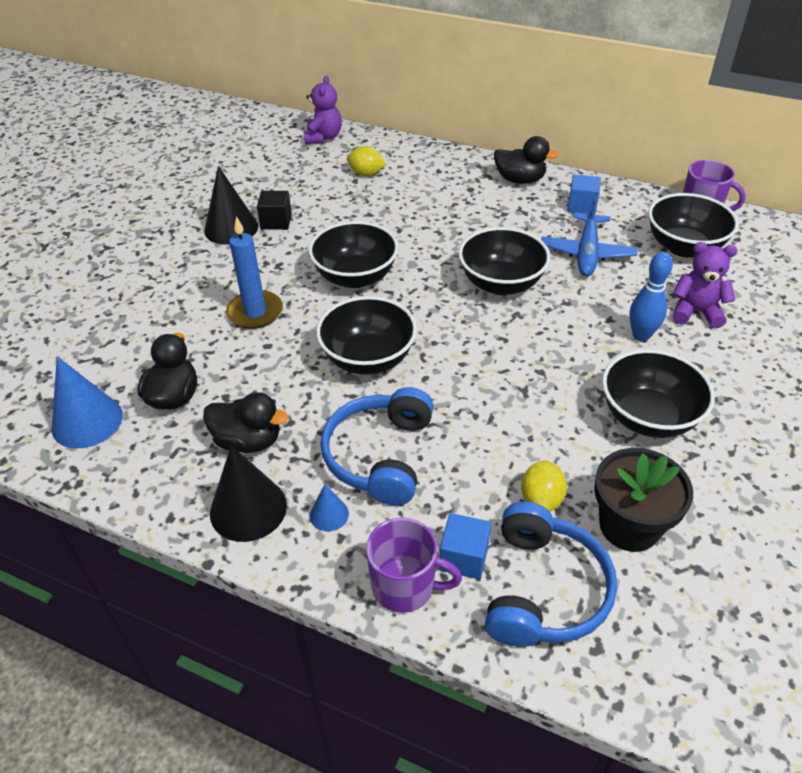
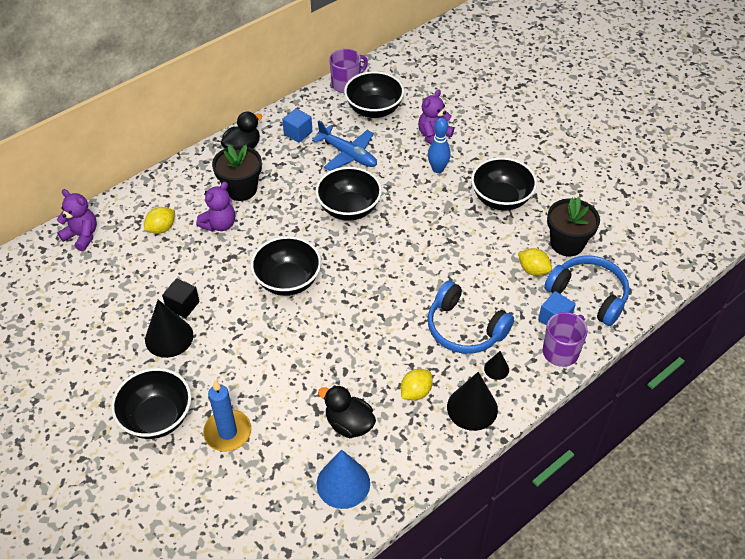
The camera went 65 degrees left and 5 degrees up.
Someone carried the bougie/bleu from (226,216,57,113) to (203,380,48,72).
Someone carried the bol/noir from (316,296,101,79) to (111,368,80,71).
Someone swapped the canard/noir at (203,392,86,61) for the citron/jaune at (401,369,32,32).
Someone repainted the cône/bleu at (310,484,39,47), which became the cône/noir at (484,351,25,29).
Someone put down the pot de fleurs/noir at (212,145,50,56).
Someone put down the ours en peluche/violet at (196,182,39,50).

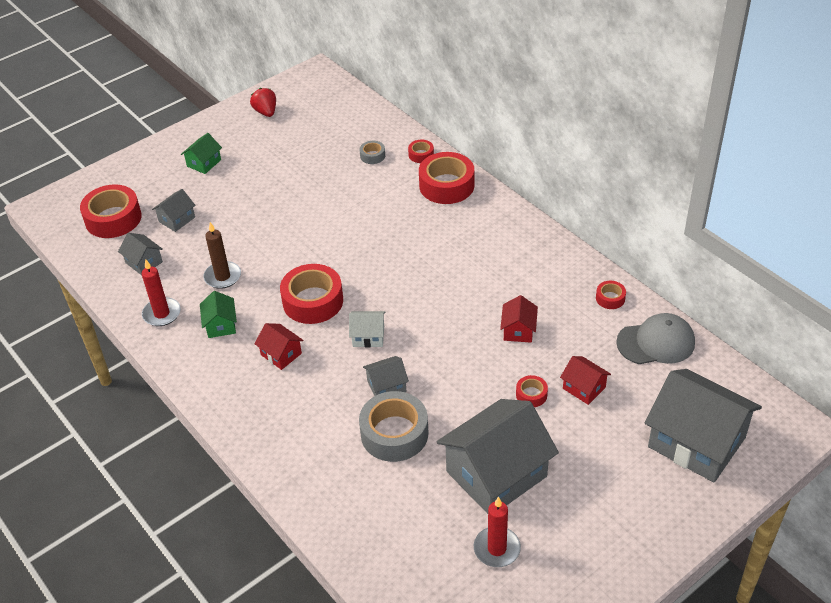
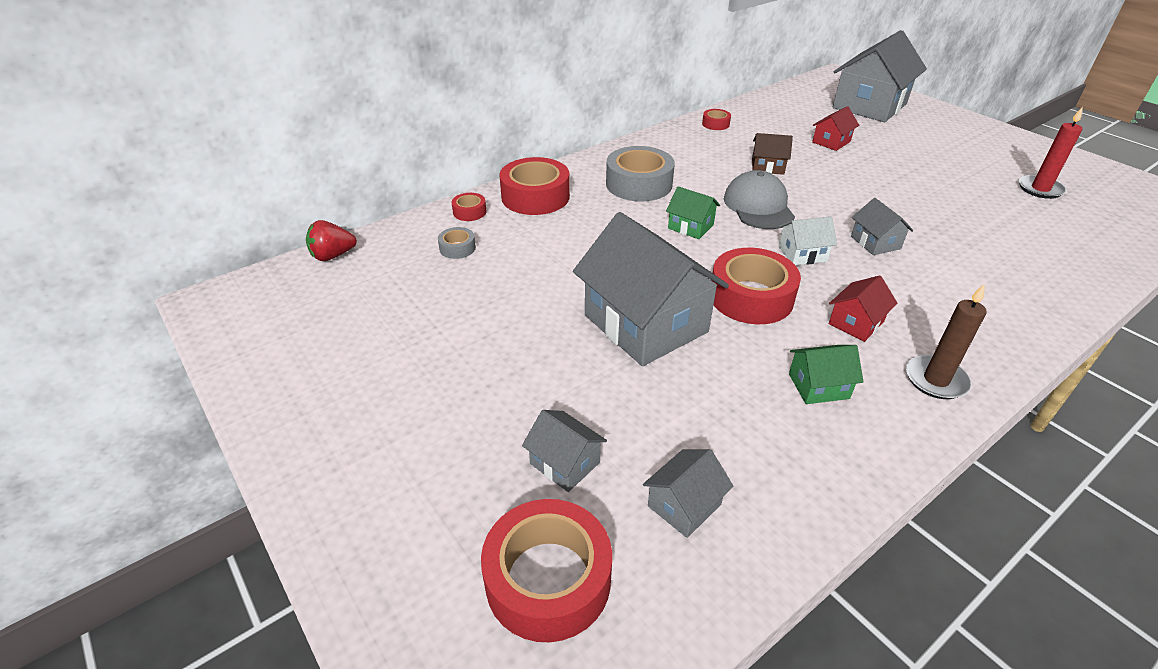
The camera went 90 degrees left and 5 degrees down.
Someone carried the fraise/rouge from (250,88,26,29) to (306,220,51,41).
Someone carried the maison/vert from (181,133,41,41) to (666,186,54,53).
Someone carried the bougie/marron from (203,222,38,67) to (906,284,80,115).
Someone took away the bougie/rouge at (142,259,39,67).
Someone repainted the maison/rouge at (500,295,38,48), which became the maison/marron at (752,133,41,42).
Someone rotated the maison/blanc at (349,311,36,36) by 75 degrees clockwise.
Someone carried the casquette/gris from (616,313,79,51) to (724,170,71,59).
Someone took away the ruban adhésif/rouge at (516,375,32,32).
Someone carried the ruban adhésif/gris from (359,391,69,71) to (606,146,69,56).
Someone carried the maison/gris from (437,399,122,115) to (573,212,156,154).

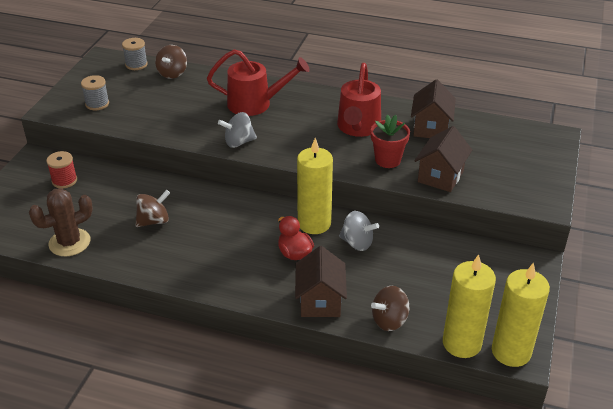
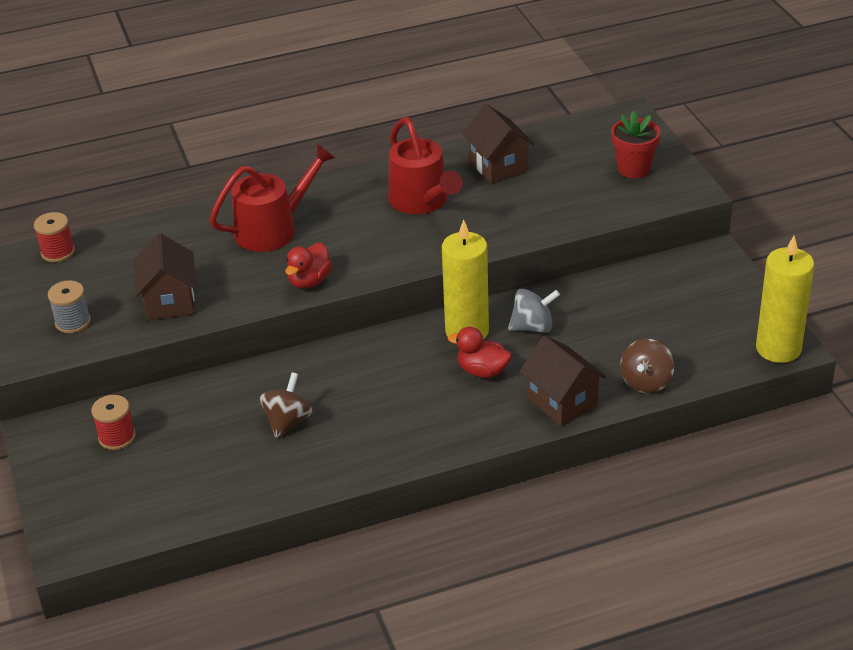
The camera went 35 degrees left and 0 degrees up.
Someone repainted the bobine/gris at (122,38,26,32), which became the bobine/rouge at (34,212,41,50).
Someone took away the toupie/marron at (155,45,32,34).
Someone swapped the toupie/gris at (218,112,39,36) for the canard/rouge at (285,243,47,46).
Someone carried the pot de fleurs/rouge from (371,115,39,53) to (611,111,49,67).
Someone carried the maison/marron from (414,126,58,66) to (134,233,62,87).
Someone took away the cactus/marron at (29,188,64,68).
Someone took away the bougie/jaune at (443,254,53,104).

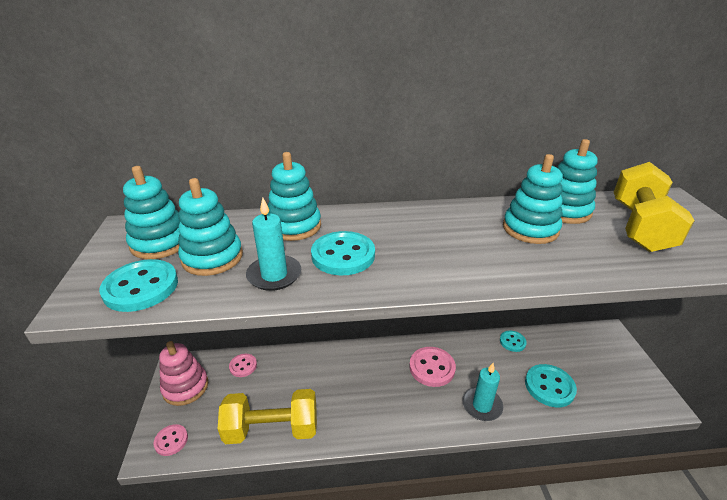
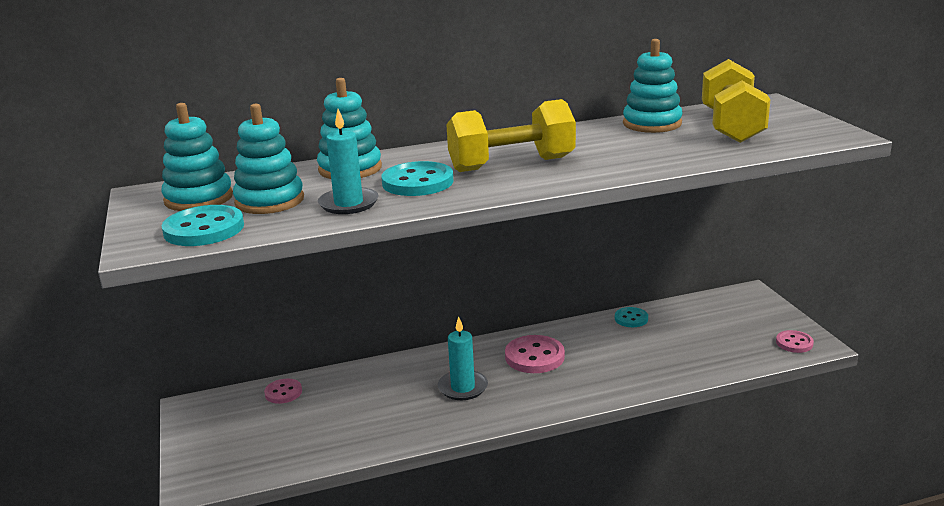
The camera went 10 degrees left and 10 degrees down.
Someone took away the jouet à empiler/turquoise at (503,154,60,90).
Someone took away the jouet à empiler/rose at (159,341,49,65).
Someone carried the bougie/turquoise from (462,363,41,58) to (438,316,50,84).
Someone took away the bouton/turquoise at (525,364,52,43).
Someone carried the haltère/jaune from (218,389,99,55) to (446,99,130,73).
Someone carried the bouton/rose from (153,424,35,32) to (776,330,38,23).

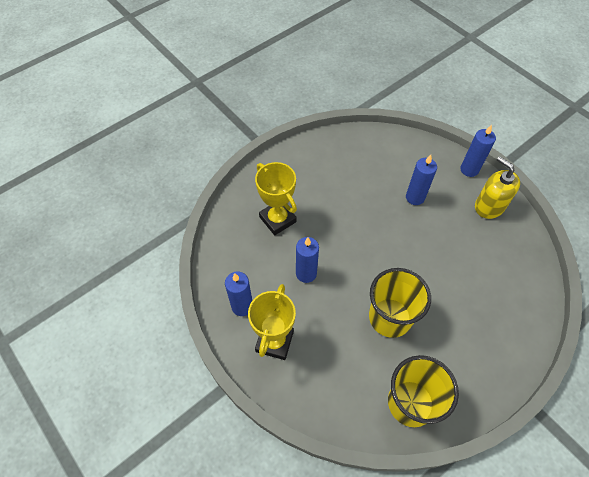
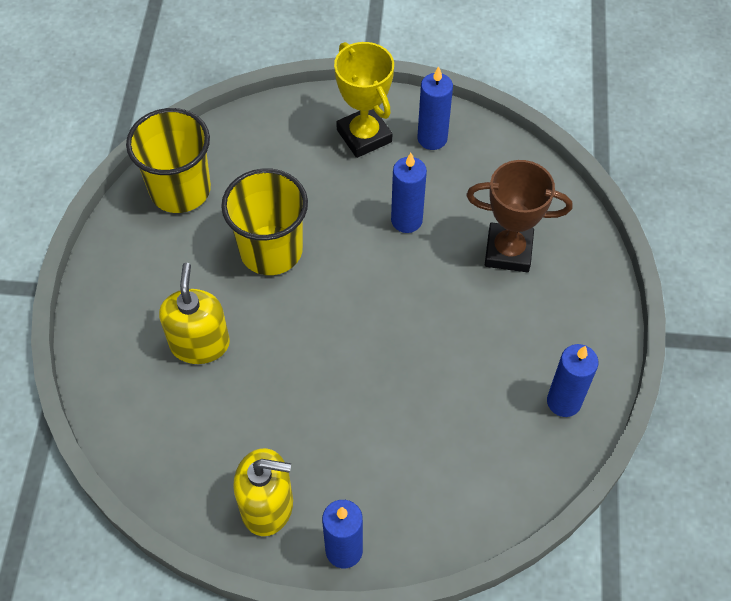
The camera went 135 degrees right and 0 degrees up.
Someone carried the bougie/bleu from (406,155,31,50) to (547,344,51,73).
Someone repainted the trophée/jaune at (255,162,42,73), which became the trophée/marron at (466,160,106,112).
Someone put down the distributeur de savon/jaune at (159,263,71,101).

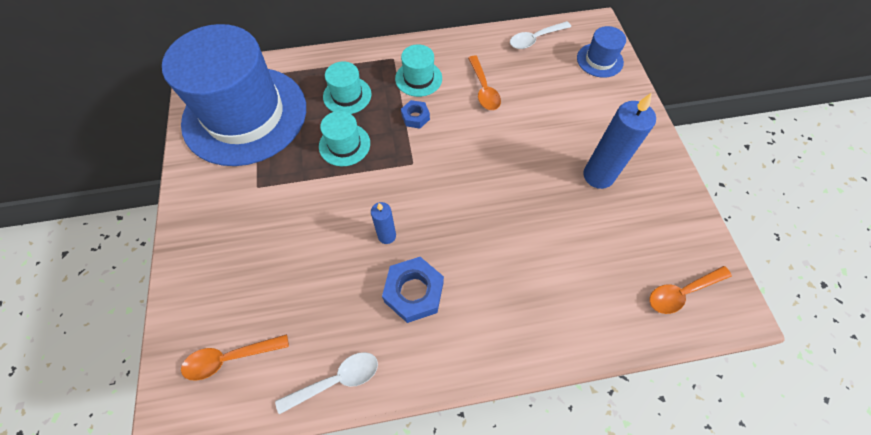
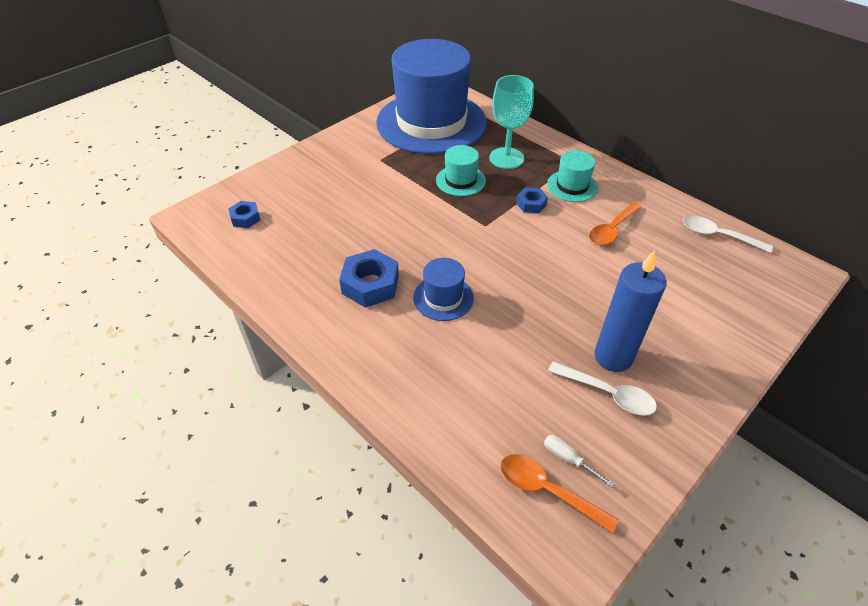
The camera went 55 degrees right and 15 degrees down.
Someone carried the chapeau/bleu from (577,26,49,52) to (413,258,61,63).
Someone swapped the chapeau/turquoise at (323,61,49,53) for the verre à pied/turquoise at (489,75,45,94).
Someone took away the bougie/bleu at (371,202,25,42).
Someone swapped the cuillère/orange at (181,334,108,47) for the écrou/bleu at (228,201,32,27).
Someone carried the cuillère/blanc from (275,352,103,62) to (548,361,109,55).
Someone put down the tournevis/blanc at (544,435,70,53).

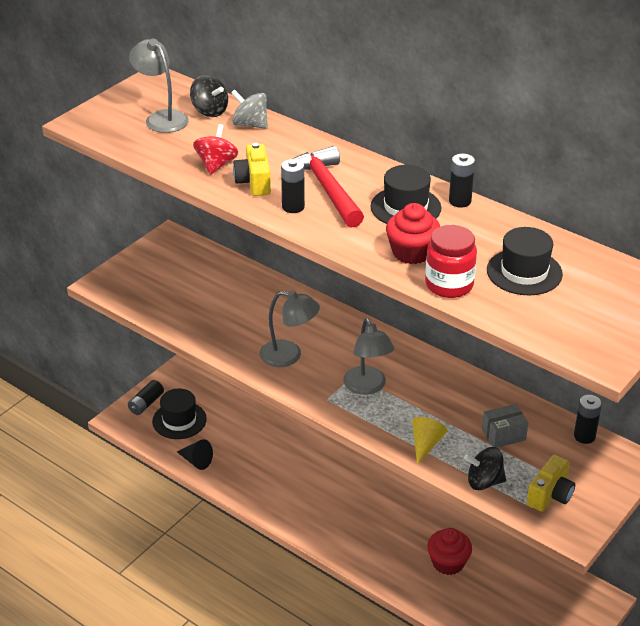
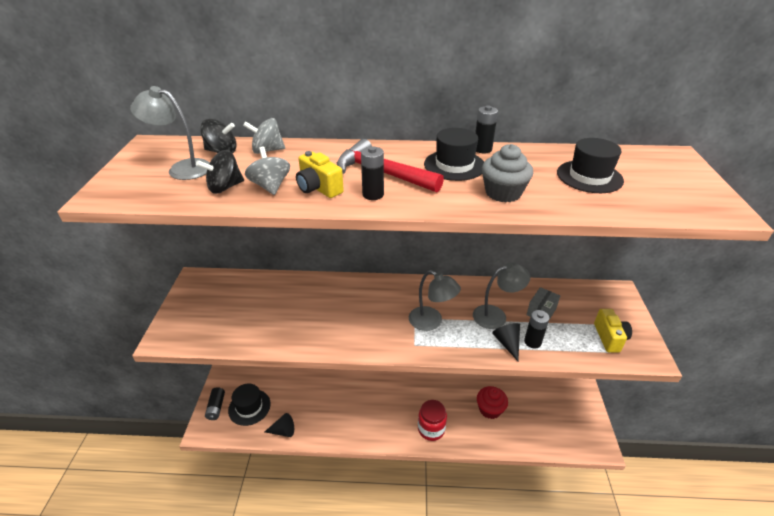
The camera went 35 degrees left and 0 degrees up.
Someone repainted the toupie/rouge at (193,124,46,51), which became the toupie/gris at (245,147,45,48).
Someone repainted the muffin/rouge at (386,203,54,61), which became the muffin/gris at (482,144,51,58).
Someone carried the bocal/rouge from (425,225,52,73) to (418,400,29,41).
Someone carried the lampe/gris from (260,290,60,77) to (473,263,57,66).
Someone carried the pile/noir from (574,395,28,49) to (524,310,25,38).
Someone repainted the cône/jaune at (412,417,35,47), which became the cône/noir at (492,323,28,38).
Someone carried the toupie/noir from (464,447,42,43) to (196,150,48,44).

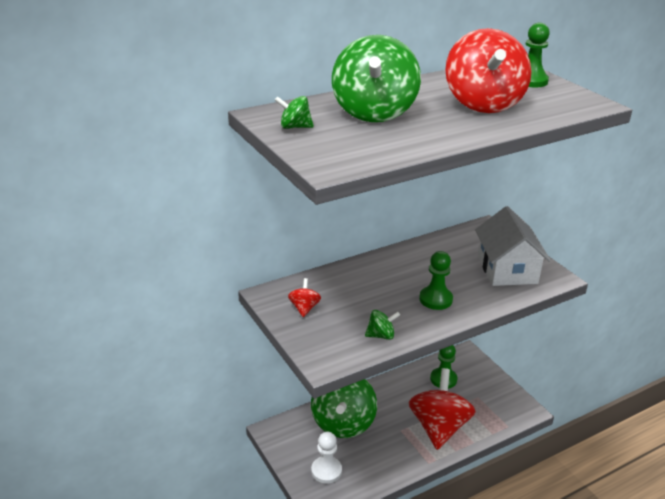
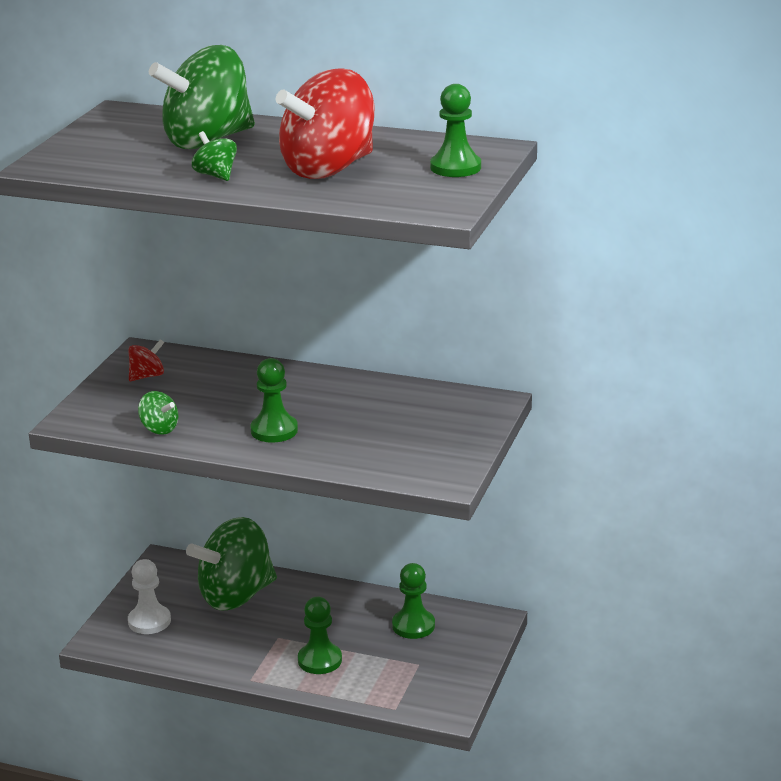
The camera went 50 degrees right and 5 degrees down.
Someone carried the toupie/vert from (275,96,39,33) to (192,131,45,50).
Someone took away the maison/blanc at (475,206,76,80).
Someone swapped the toupie/rouge at (409,368,67,82) for the pion/vert at (298,597,44,77).

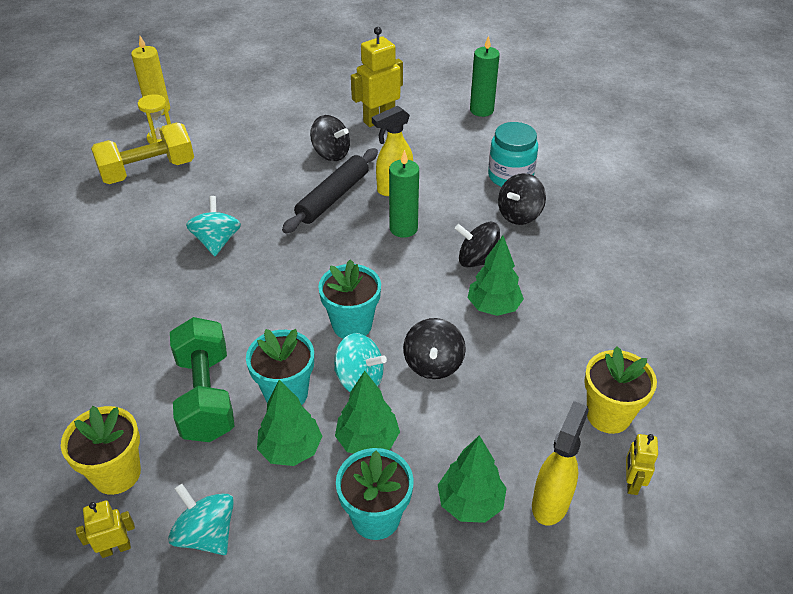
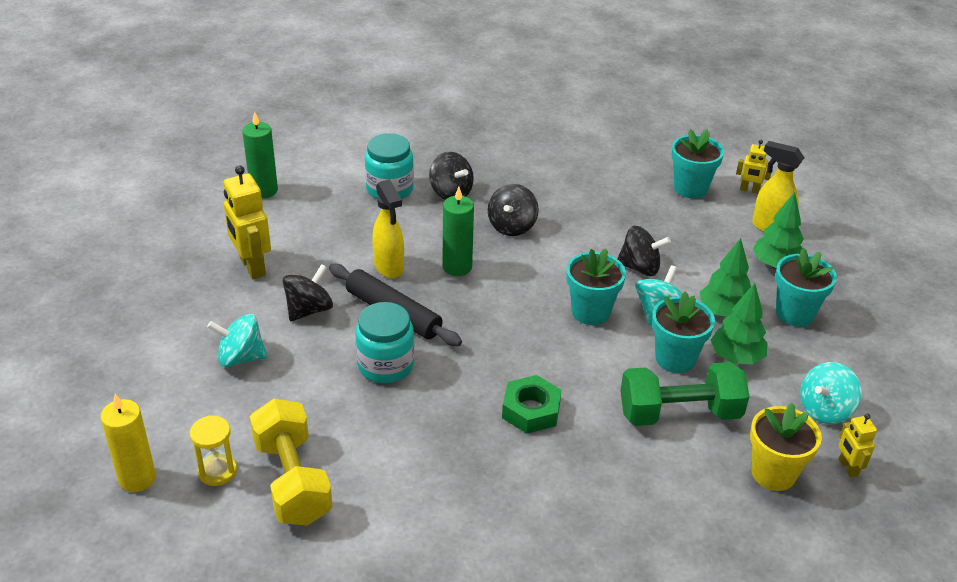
The camera went 85 degrees left and 5 degrees down.
Someone carried the toupie/turquoise from (186,196,55,60) to (207,314,61,53).
Someone took away the arbre/vert at (468,235,56,81).
Someone repainted the pot de fleurs/jaune at (584,346,73,88), which became the pot de fleurs/turquoise at (671,129,53,69).
Someone put down the bocal/turquoise at (356,302,58,81).
Someone put down the écrou/vert at (502,375,60,59).

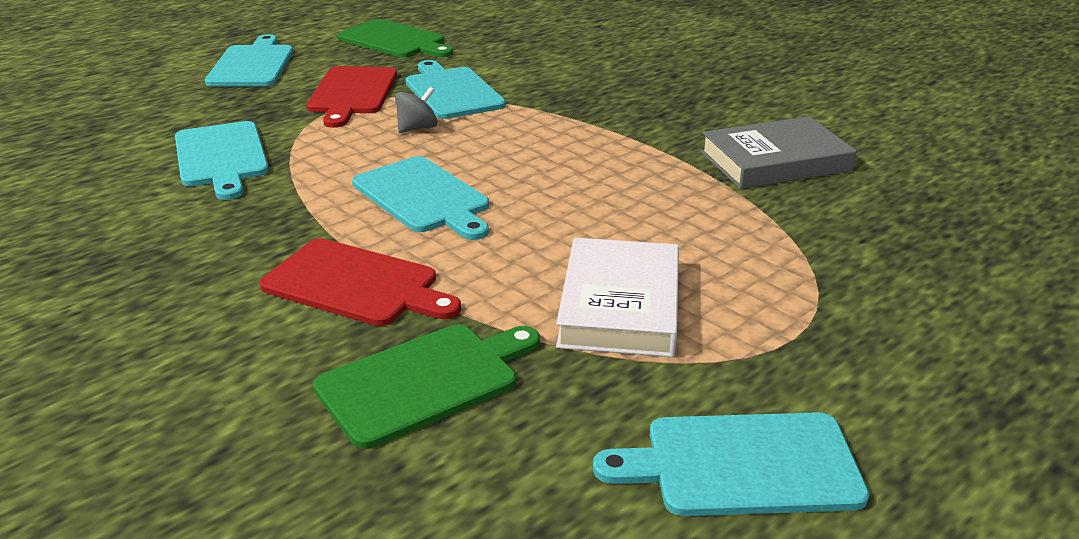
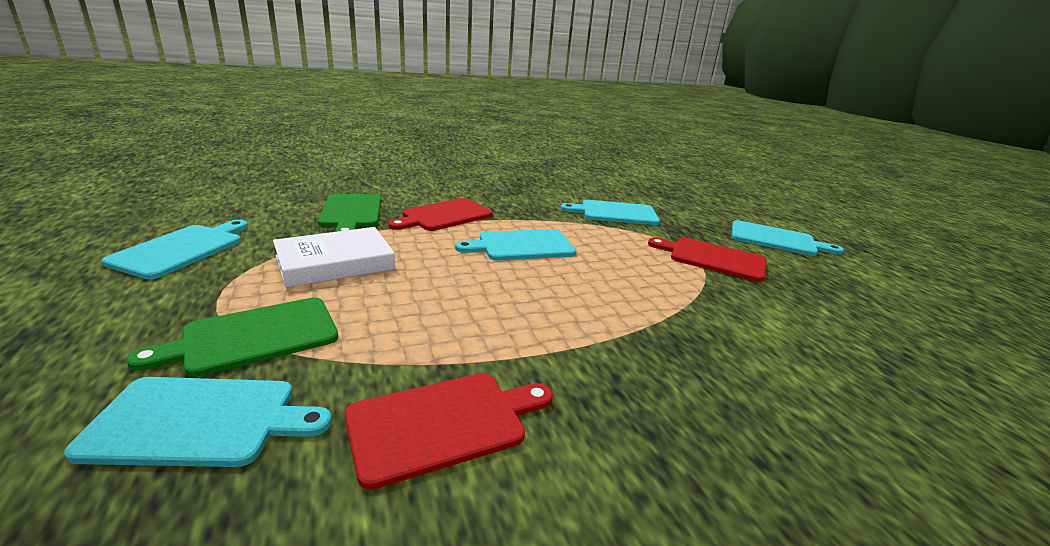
The camera went 110 degrees right and 5 degrees down.
Someone carried the planche à découper/vert from (337,19,116,38) to (126,297,212,80).
Someone carried the planche à découper/turquoise from (406,60,100,59) to (64,377,268,90).
Someone took away the toupie/gris at (395,87,42,46).
Someone swapped the livre/gris at (701,116,155,73) for the planche à découper/rouge at (344,373,209,117).
Someone rotated the livre/blanc at (556,238,123,119) by 60 degrees counterclockwise.

